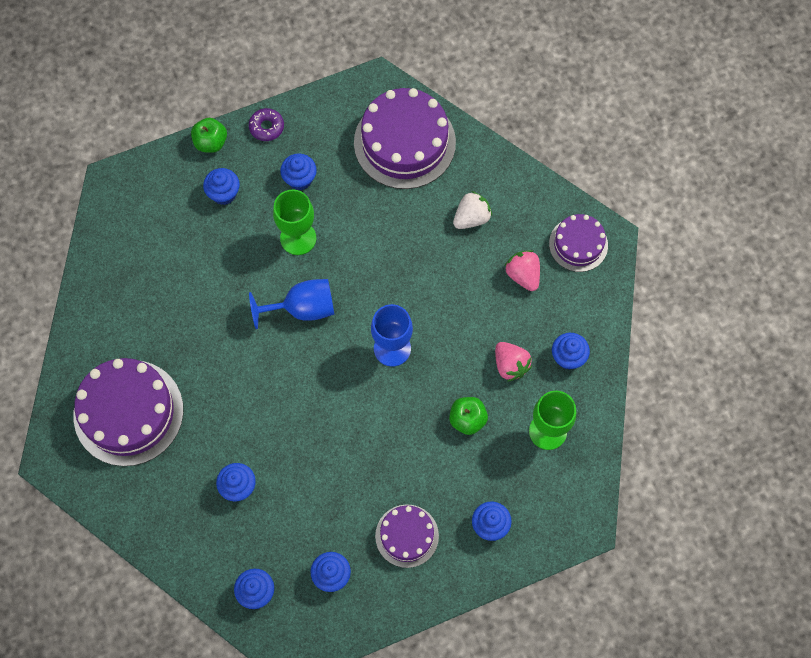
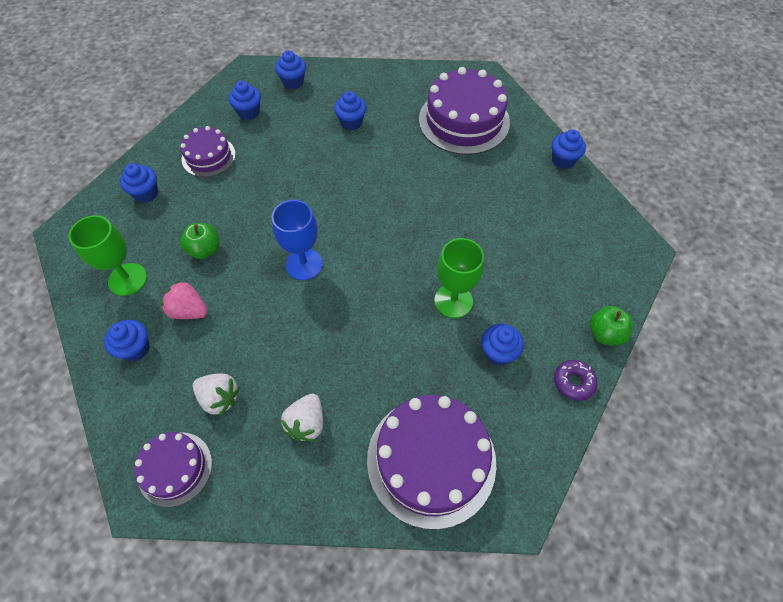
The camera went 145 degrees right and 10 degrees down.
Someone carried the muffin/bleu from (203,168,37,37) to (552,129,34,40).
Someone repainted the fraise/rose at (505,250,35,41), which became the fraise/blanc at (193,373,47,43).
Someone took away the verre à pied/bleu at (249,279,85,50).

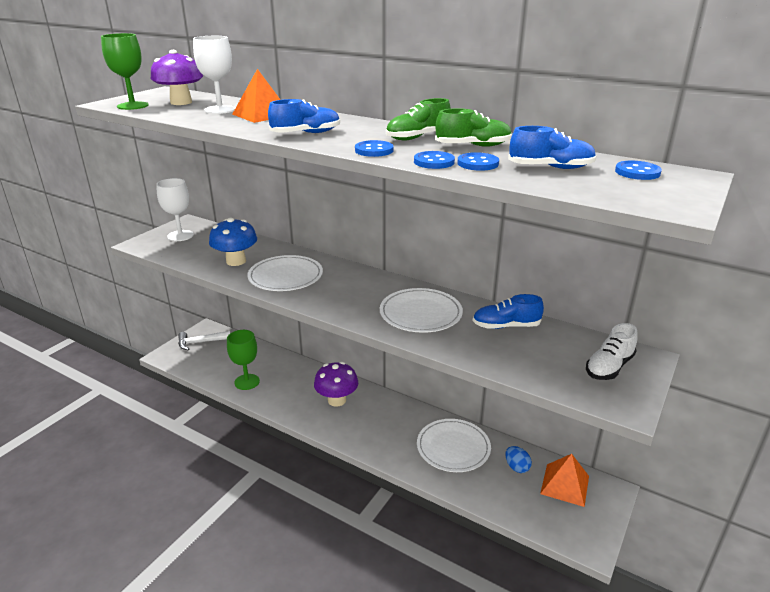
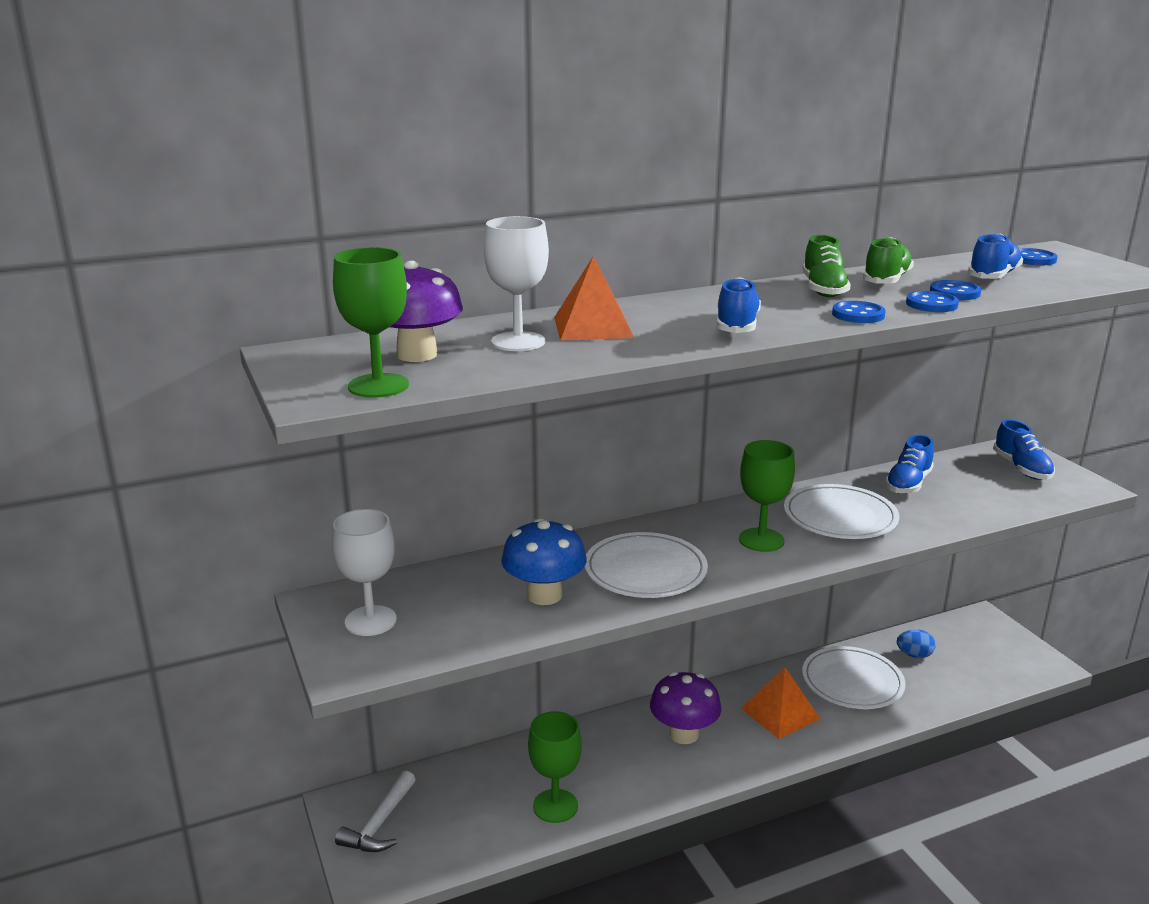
The camera went 55 degrees left and 5 degrees down.
Someone repainted the chaussure/blanc at (586,323,52,57), which became the chaussure/bleu at (993,419,62,61).
Someone carried the pyramide/orange from (540,454,49,53) to (741,668,79,71).
Someone put down the verre à pied/vert at (739,440,56,112).

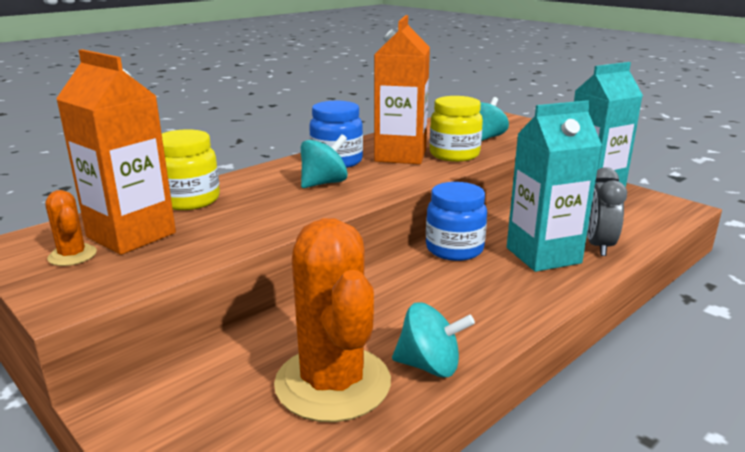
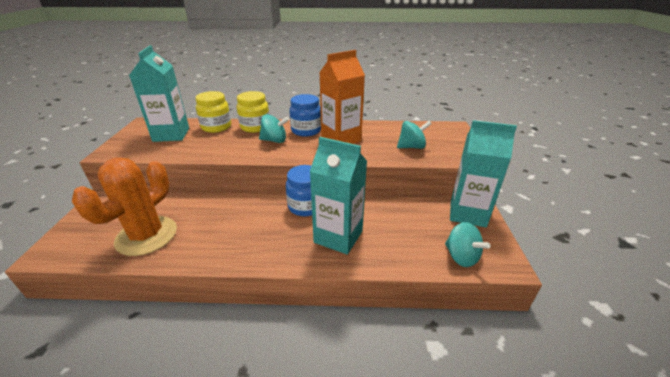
The camera went 45 degrees right and 10 degrees up.
Someone repainted the brique de lait/orange at (56,49,120,206), which became the brique de lait/turquoise at (129,45,60,97).
Someone carried the bocal/jaune from (430,96,53,66) to (237,91,32,42).
Someone took away the réveil/gris at (587,167,40,89).
Someone took away the cactus/orange at (45,190,52,76).
Someone carried the toupie/turquoise from (392,302,83,75) to (445,222,45,45).

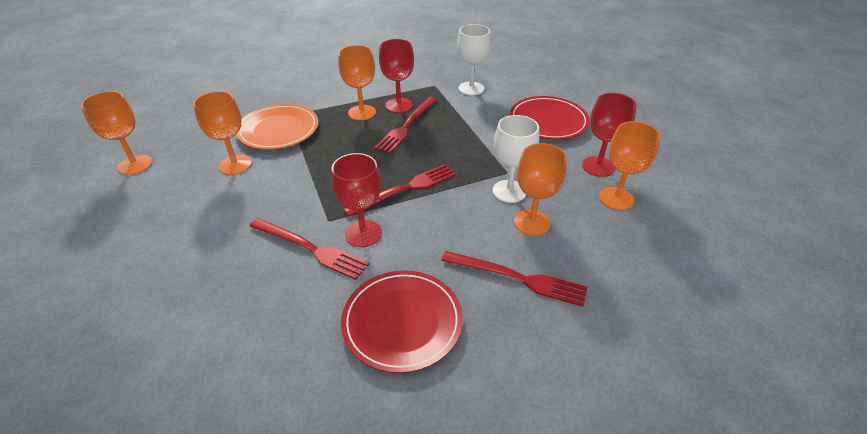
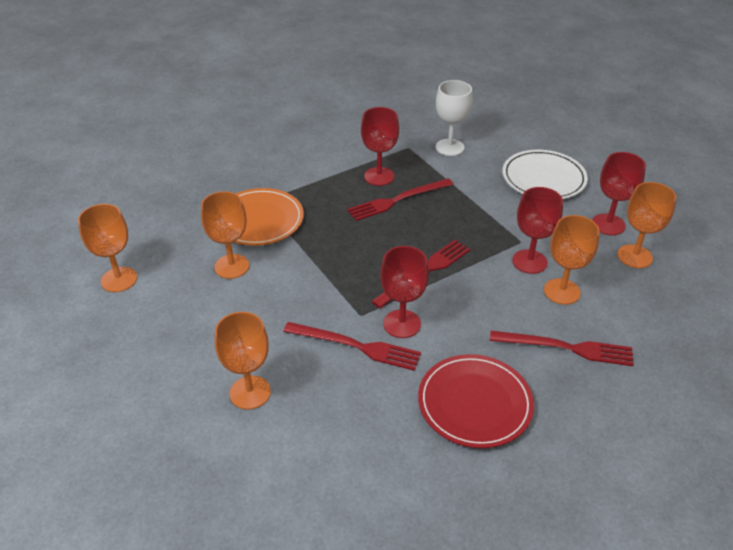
The camera went 10 degrees left and 0 degrees up.
Someone carried the verre à pied/orange from (338,45,38,75) to (215,312,56,98).
Someone repainted the assiette/rouge at (510,96,80,44), which became the assiette/blanc at (502,150,86,49).
Someone rotated the fourchette/rouge at (374,97,63,56) by 45 degrees clockwise.
Someone repainted the verre à pied/blanc at (493,115,46,88), which became the verre à pied/rouge at (512,187,51,87).

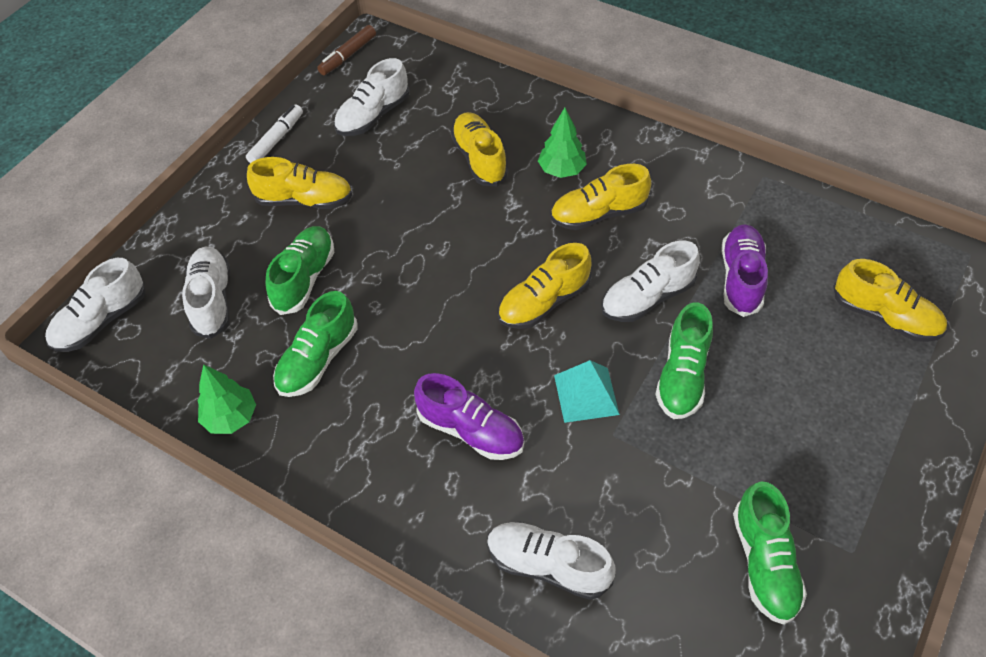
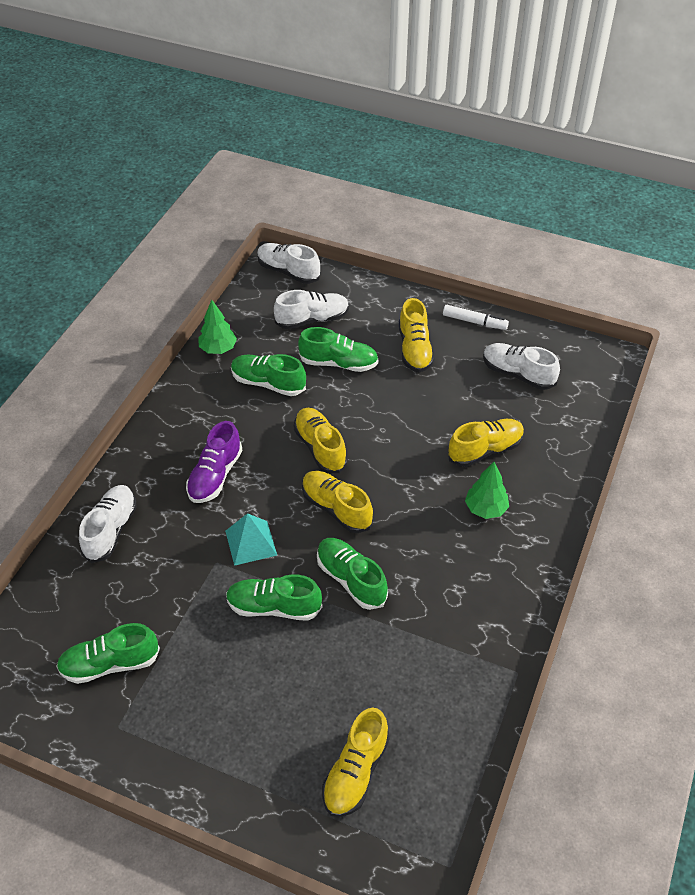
The camera went 80 degrees right and 5 degrees down.
Someone took away the feutre/marron at (317,25,59,50).
Someone carried the chaussure/jaune from (550,164,101,66) to (294,408,54,65).
Someone took away the chaussure/violet at (721,224,47,93).
Someone repainted the chaussure/blanc at (601,241,99,81), which became the chaussure/vert at (317,538,71,72).

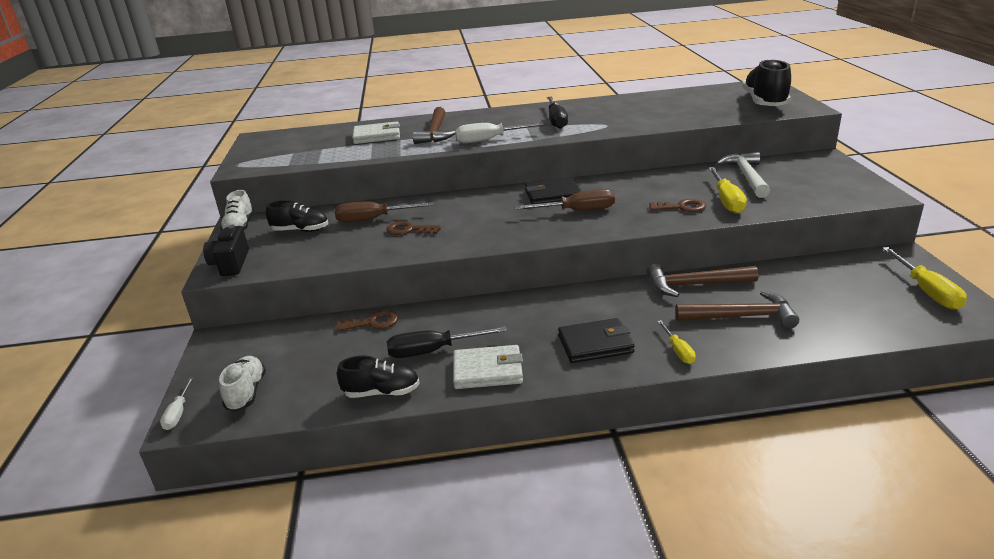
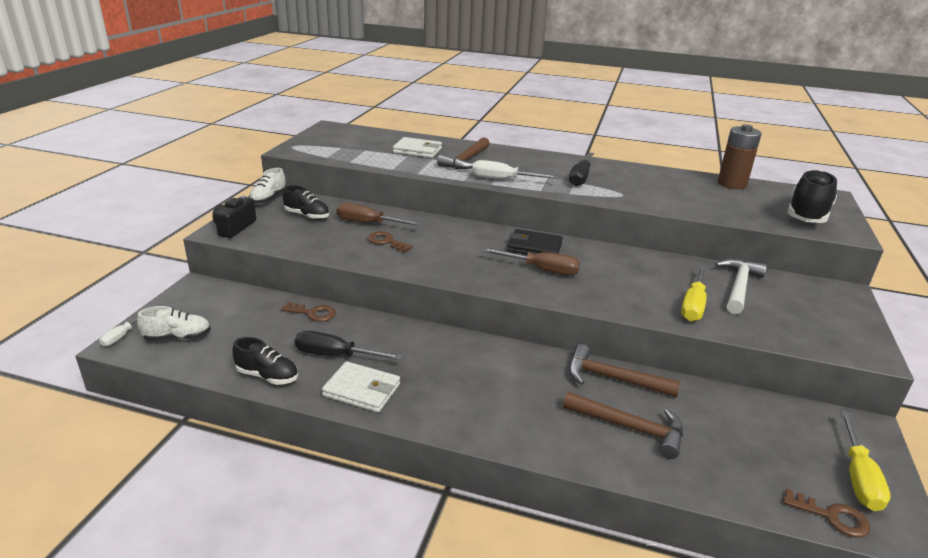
The camera went 20 degrees right and 0 degrees up.
Someone carried the clé/marron from (649,199,57,13) to (783,489,87,49).
Someone took away the portefeuille/noir at (558,318,77,45).
Someone took away the tournevis/jaune at (657,320,39,44).
Someone rotated the chaussure/blanc at (219,356,47,55) by 60 degrees clockwise.
Someone put down the pile/marron at (718,124,44,65).

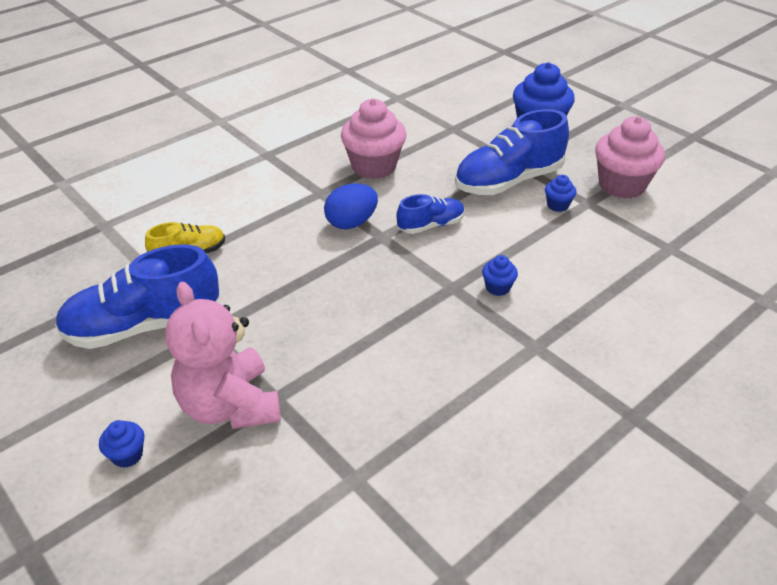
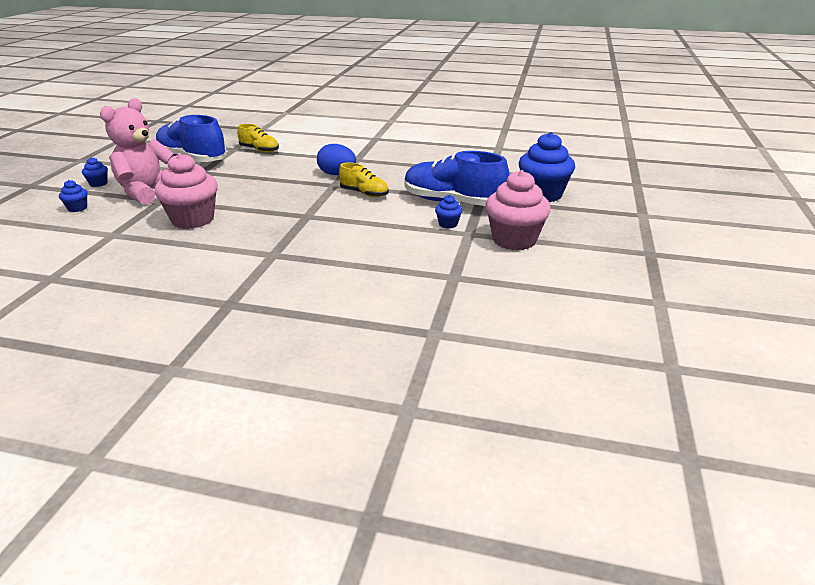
The camera went 55 degrees right and 10 degrees down.
Someone carried the muffin/rose from (341,98,65,81) to (154,153,64,76).
Someone repainted the chaussure/bleu at (397,194,68,40), which became the chaussure/jaune at (339,162,50,35).
Someone carried the muffin/bleu from (482,255,36,41) to (59,180,28,32).

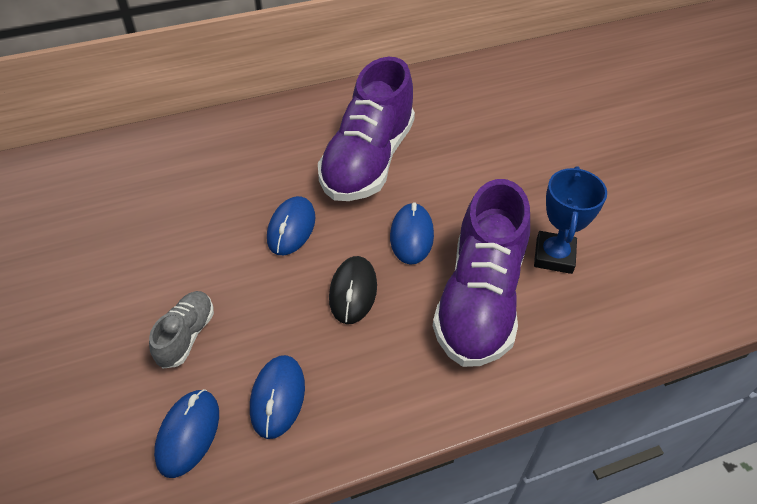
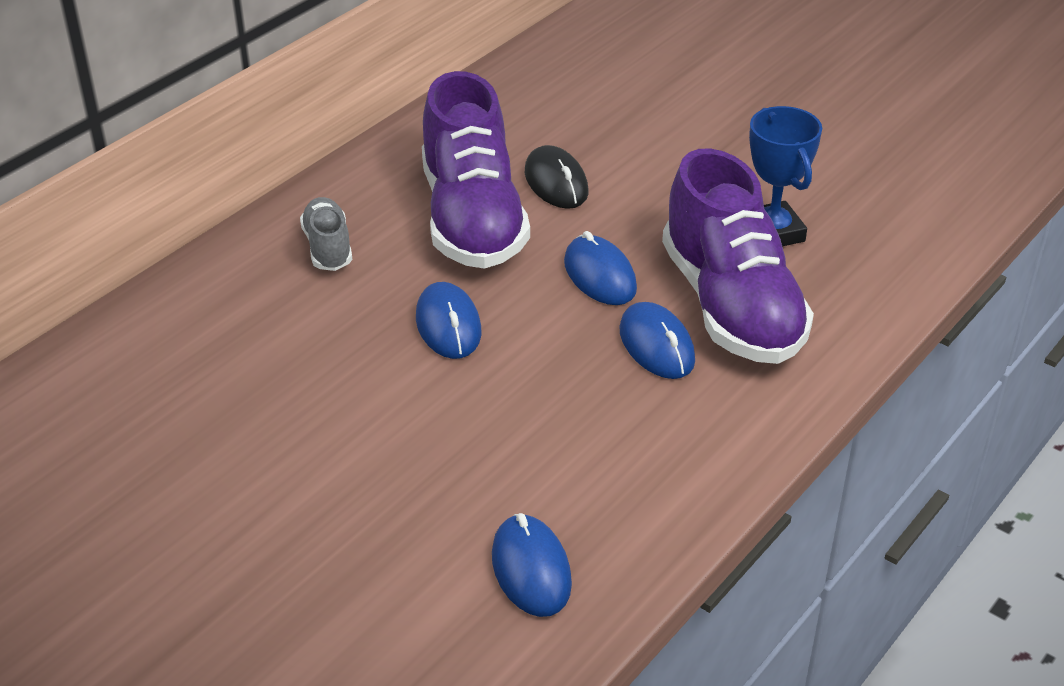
The camera went 30 degrees left and 10 degrees down.
Someone carried the souris/noir from (329,256,48,68) to (525,145,63,64).
Someone carried the chaussure/gris from (149,291,65,78) to (300,197,52,74).
Someone carried the souris/bleu from (250,355,55,84) to (619,302,76,77).

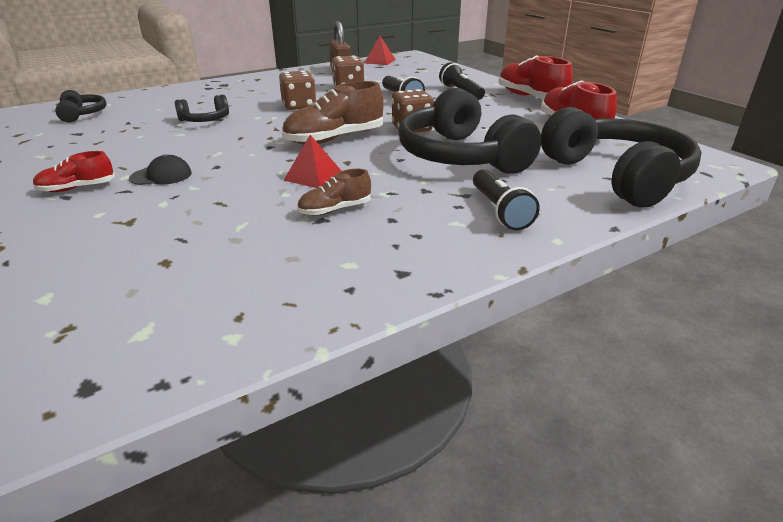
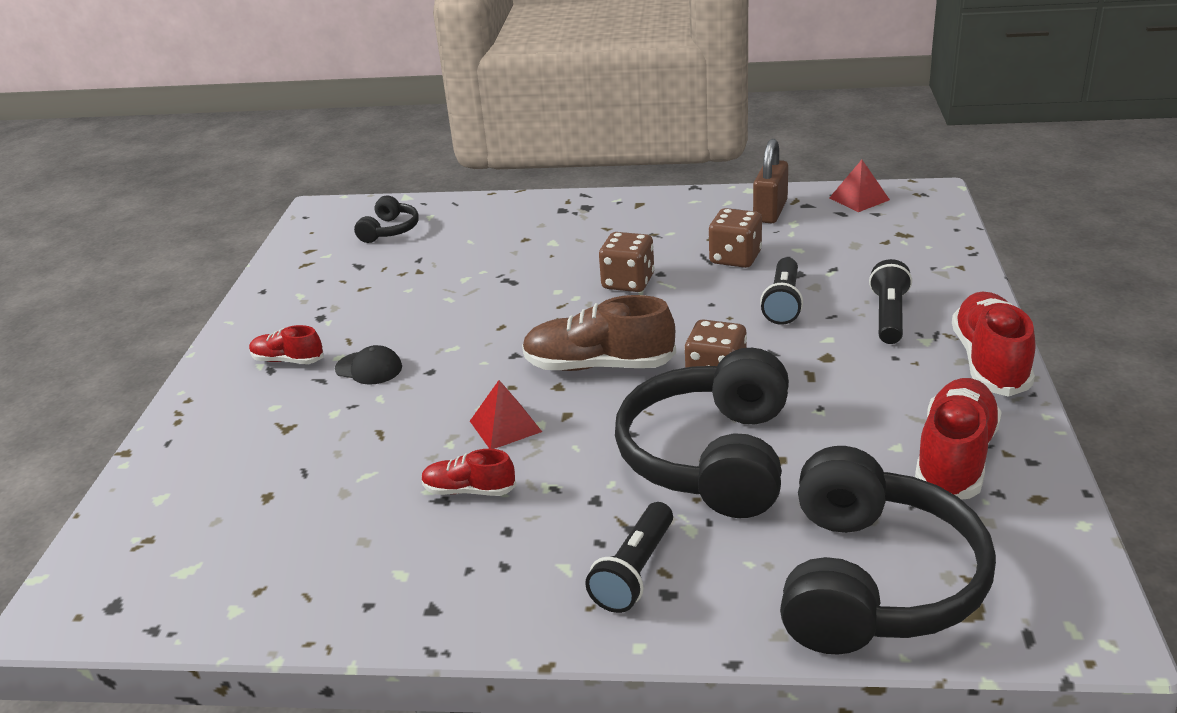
The camera went 40 degrees right and 0 degrees up.
Someone took away the casque audio/noir at (175,95,54,27).
Someone repainted the chaussure/marron at (297,169,74,47), which became the chaussure/rouge at (421,449,95,47).

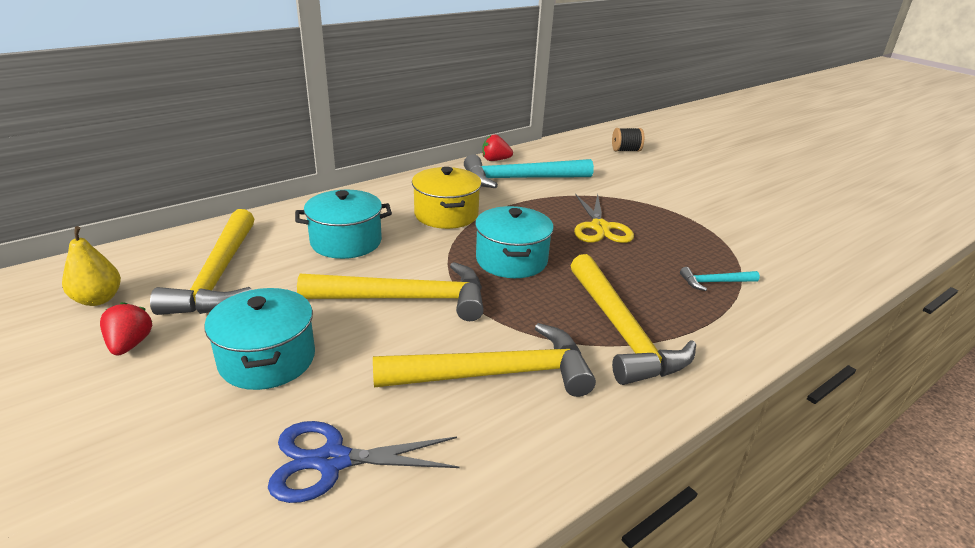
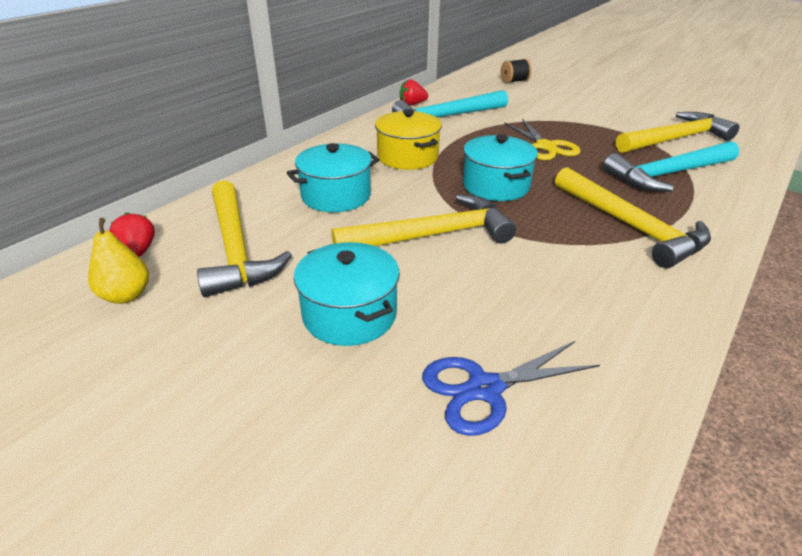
The camera went 15 degrees left and 5 degrees up.
Someone scaled the marteau/turquoise at (680,267,80,24) by 2.19.
Someone carried the fraise/rouge from (100,302,52,53) to (109,212,46,45).
Someone carried the marteau/jaune from (373,323,223,74) to (616,112,123,41).

